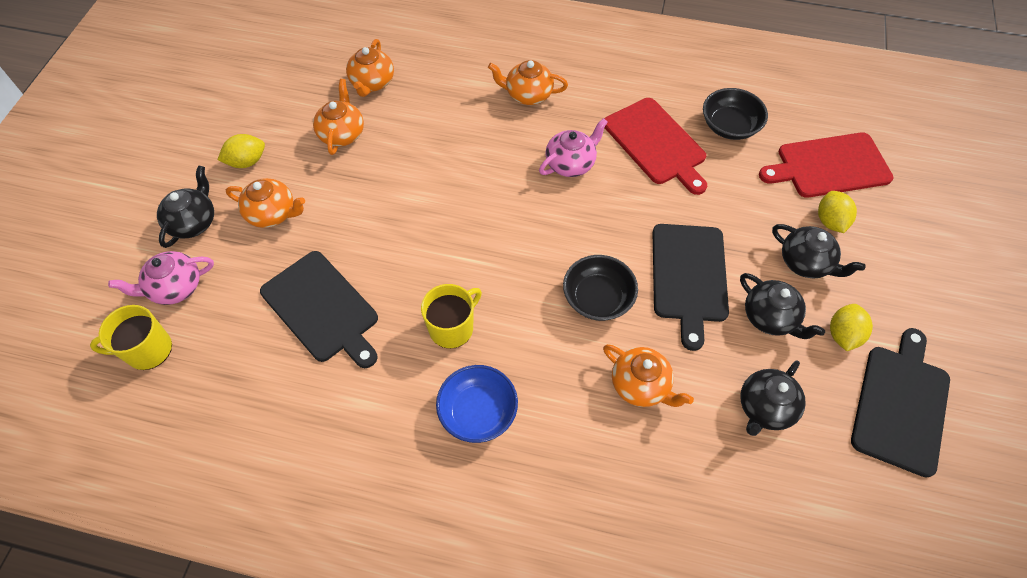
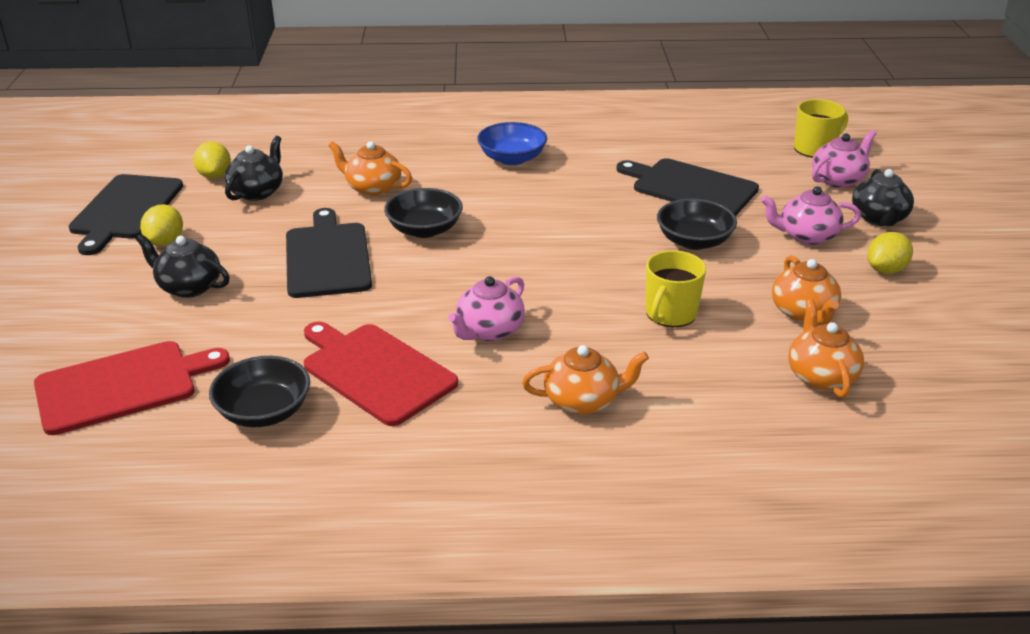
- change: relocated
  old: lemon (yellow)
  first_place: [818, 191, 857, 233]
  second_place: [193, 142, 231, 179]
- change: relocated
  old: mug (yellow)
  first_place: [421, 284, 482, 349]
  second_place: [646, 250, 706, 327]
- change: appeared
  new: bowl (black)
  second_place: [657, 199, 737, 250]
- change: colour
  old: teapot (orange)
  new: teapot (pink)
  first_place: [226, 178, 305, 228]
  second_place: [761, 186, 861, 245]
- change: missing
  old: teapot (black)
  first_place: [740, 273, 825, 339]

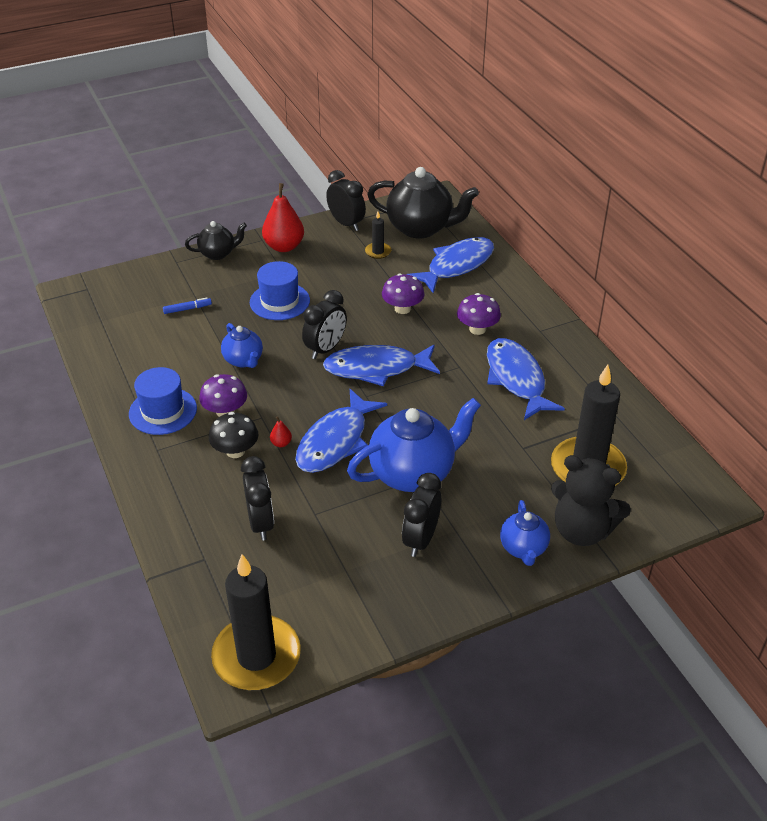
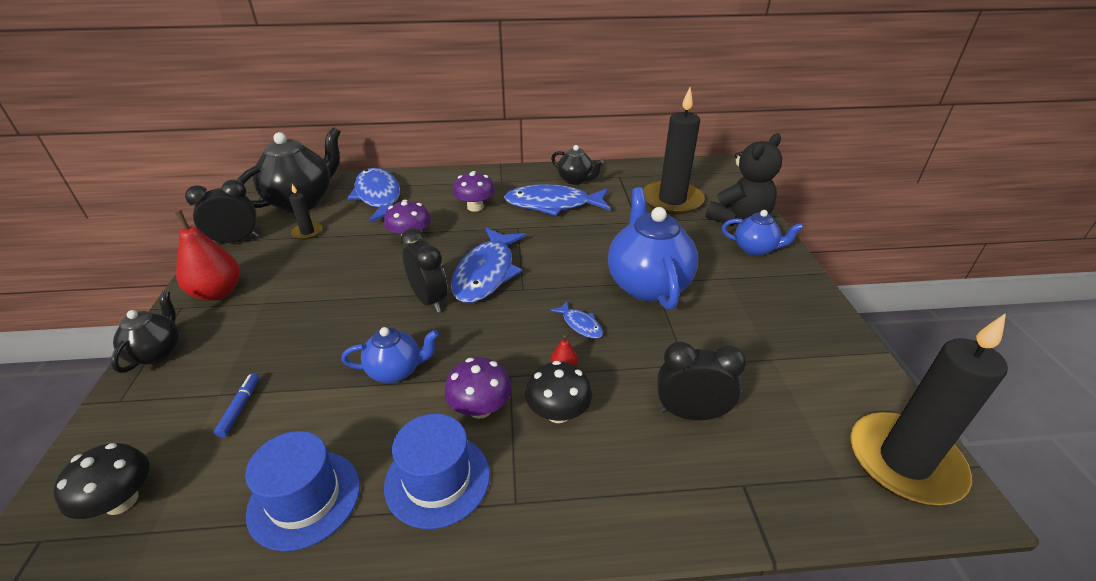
- change: appeared
  new: mushroom (black)
  second_place: [54, 443, 150, 519]
- change: relocated
  old: hat (blue)
  first_place: [250, 261, 310, 320]
  second_place: [245, 431, 360, 551]
- change: size
  old: fish (blue)
  first_place: [295, 389, 387, 473]
  second_place: [550, 301, 603, 339]
  factor: 0.45
- change: appeared
  new: teapot (black)
  second_place: [551, 145, 604, 185]
- change: missing
  old: clock (black)
  first_place: [402, 473, 441, 557]

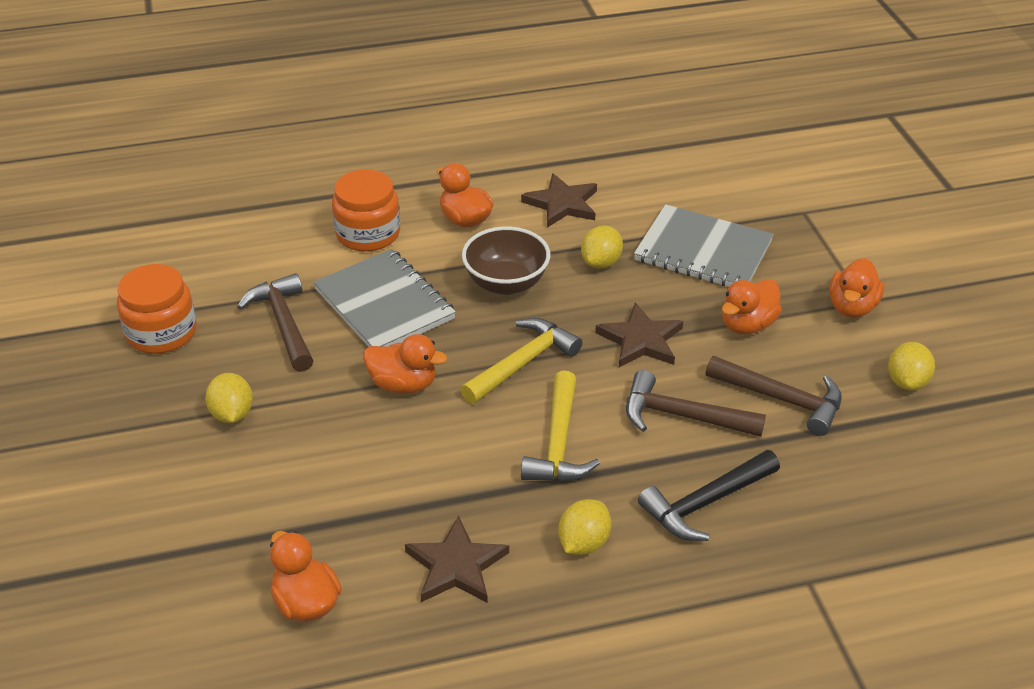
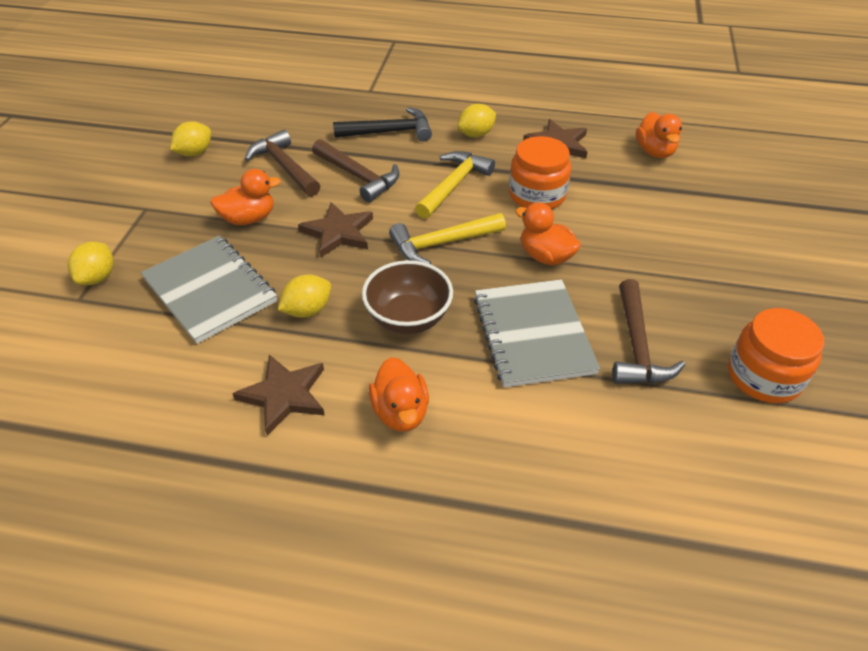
- change: relocated
  old: lemon (yellow)
  first_place: [205, 373, 253, 423]
  second_place: [68, 242, 114, 285]
- change: relocated
  old: jar (orange)
  first_place: [332, 169, 400, 252]
  second_place: [509, 136, 571, 209]
- change: missing
  old: duck (orange)
  first_place: [829, 258, 884, 318]

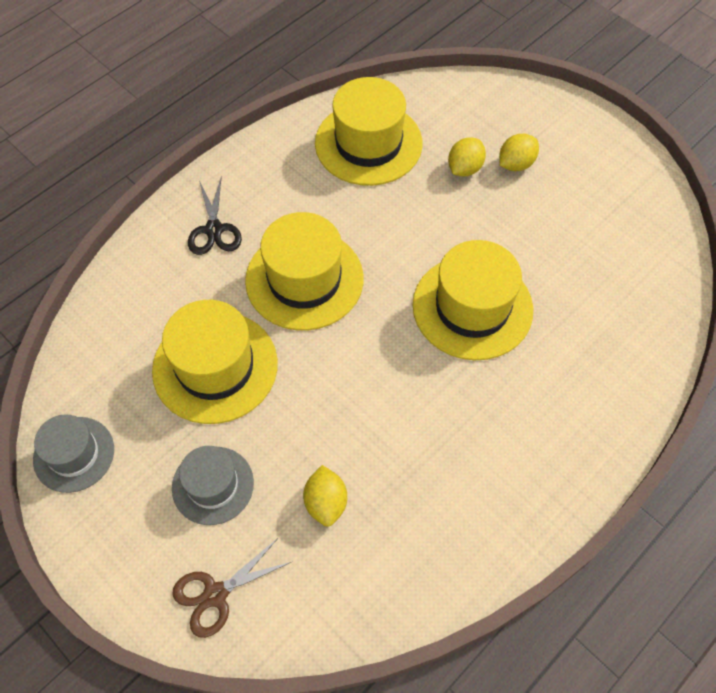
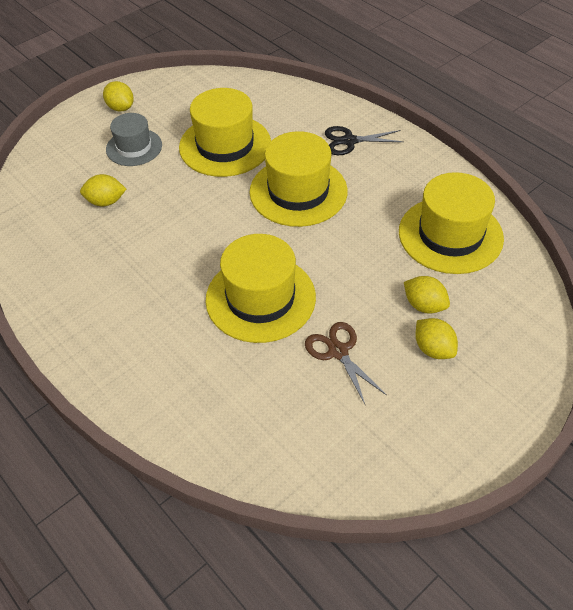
- change: appeared
  new: lemon (yellow)
  second_place: [103, 81, 134, 111]
- change: relocated
  old: scissors (brown)
  first_place: [173, 538, 293, 638]
  second_place: [305, 322, 386, 406]
- change: missing
  old: hat (grey)
  first_place: [33, 414, 114, 493]

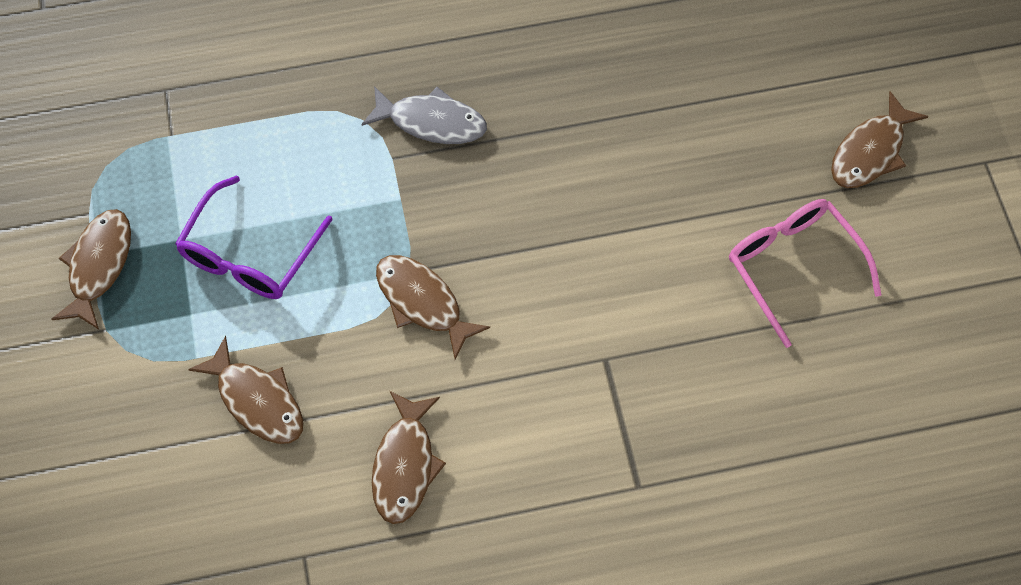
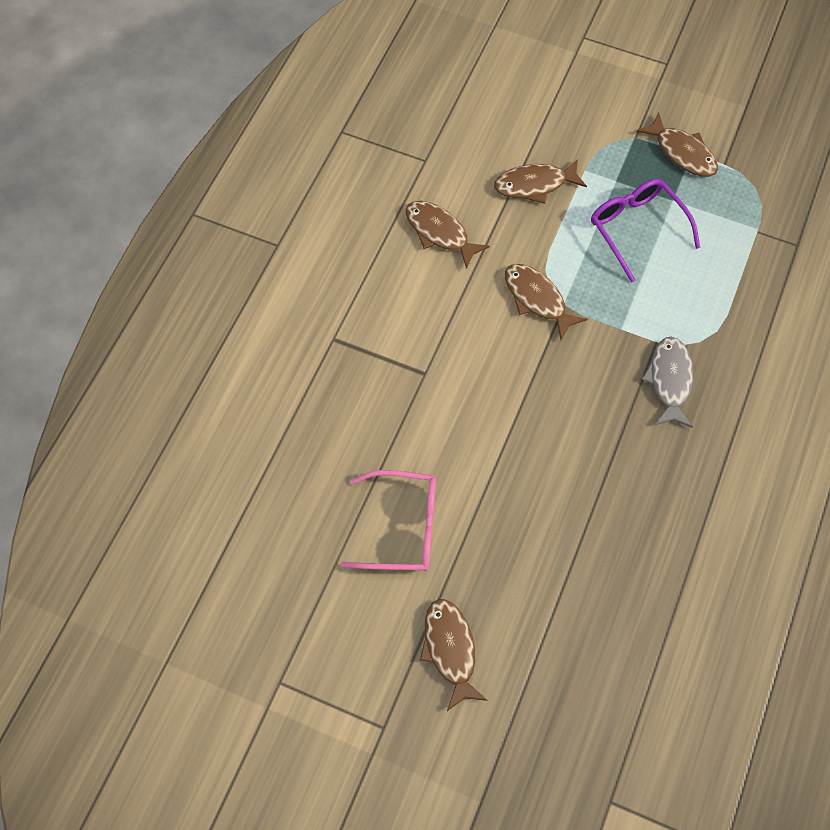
- change: spun
  old: fish (brown)
  first_place: [376, 255, 490, 360]
  second_place: [505, 264, 587, 340]
  degrees: -120
- change: spun
  old: fish (grey)
  first_place: [361, 86, 487, 144]
  second_place: [642, 337, 693, 427]
  degrees: 135

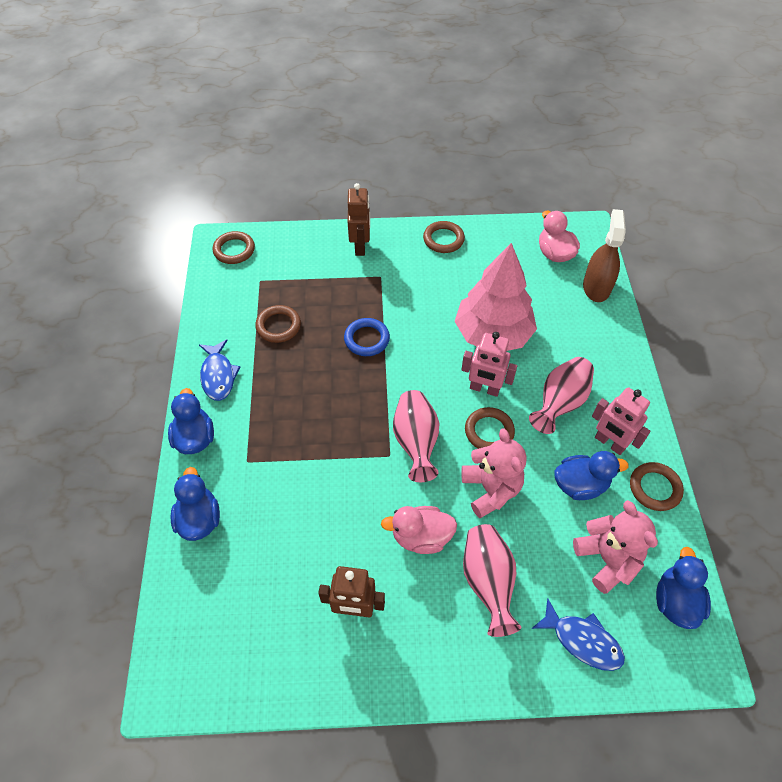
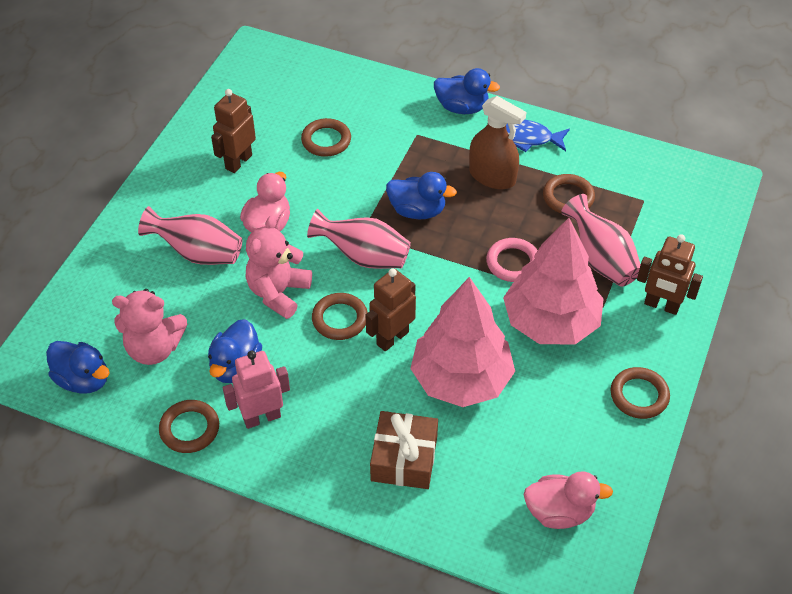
- change: spun
  old: teddy bear (pink)
  first_place: [461, 428, 527, 518]
  second_place: [246, 215, 312, 319]
  degrees: 105
- change: relocated
  old: ring (brown)
  first_place: [213, 231, 255, 264]
  second_place: [301, 118, 351, 157]
- change: colour
  old: robot (pink)
  new: robot (brown)
  first_place: [461, 332, 517, 397]
  second_place: [366, 268, 416, 351]
- change: appeared
  new: gift (brown)
  second_place: [370, 411, 438, 489]
- change: relocated
  old: duck (blue)
  first_place: [171, 467, 220, 541]
  second_place: [386, 172, 457, 220]
- change: relocated
  old: spray bottle (brown)
  first_place: [583, 209, 626, 302]
  second_place: [469, 96, 526, 189]
- change: colour
  old: ring (blue)
  new: ring (pink)
  first_place: [344, 318, 390, 356]
  second_place: [486, 238, 538, 282]
- change: appeared
  new: tree (pink)
  second_place: [503, 218, 604, 344]
- change: relocated
  old: vase (pink)
  first_place: [529, 357, 594, 434]
  second_place: [561, 194, 641, 287]
- change: missing
  old: fish (blue)
  first_place: [531, 598, 625, 671]

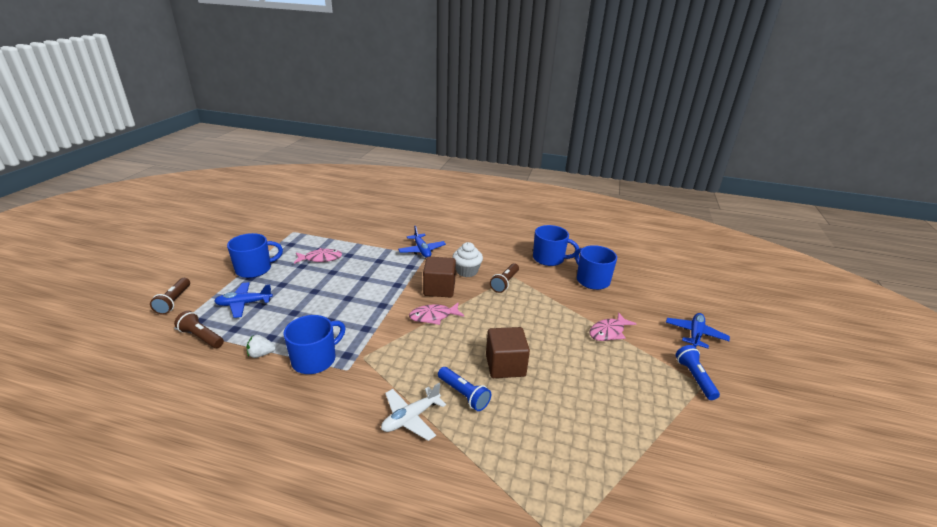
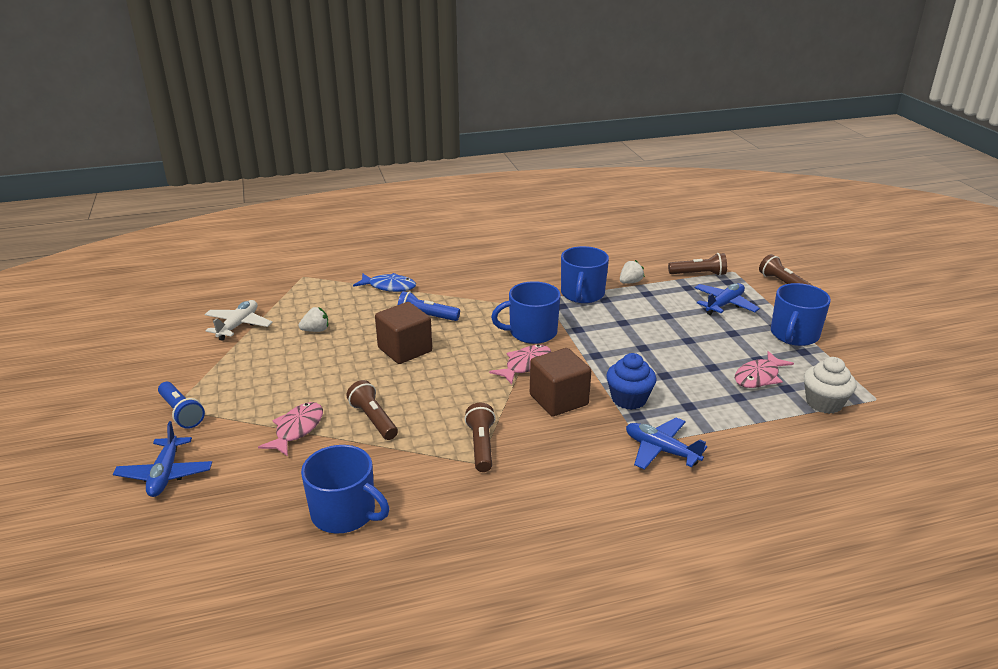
- change: relocated
  old: plane (white)
  first_place: [381, 383, 446, 441]
  second_place: [205, 300, 273, 341]
- change: appeared
  new: strawberry (white)
  second_place: [299, 307, 328, 332]
- change: appeared
  new: flashlight (brown)
  second_place: [346, 380, 398, 440]
- change: appeared
  new: fish (blue)
  second_place: [353, 273, 416, 292]
- change: relocated
  old: mug (blue)
  first_place: [533, 225, 579, 266]
  second_place: [491, 281, 561, 344]
- change: appeared
  new: cupcake (blue)
  second_place: [606, 353, 656, 410]
- change: relocated
  old: cupcake (white)
  first_place: [452, 242, 483, 277]
  second_place: [804, 357, 857, 414]

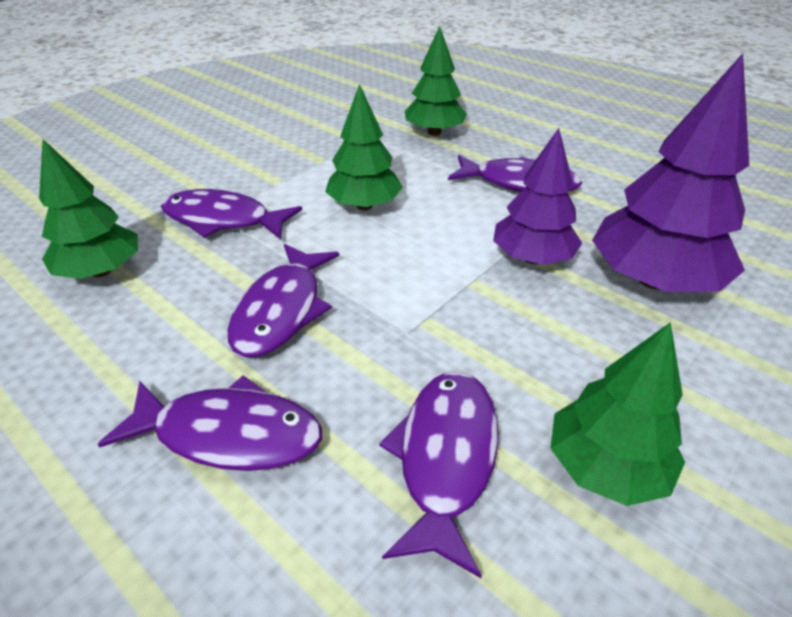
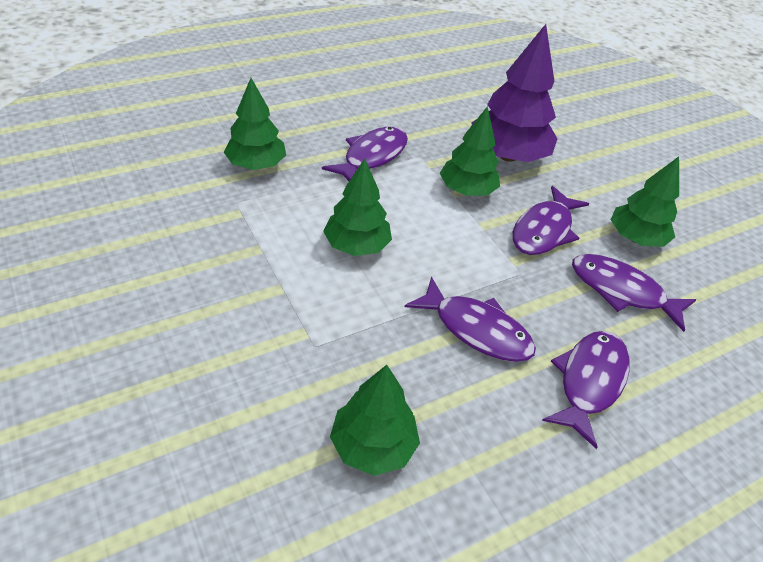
- change: colour
  old: tree (purple)
  new: tree (green)
  first_place: [493, 128, 582, 265]
  second_place: [440, 106, 500, 196]
- change: relocated
  old: fish (purple)
  first_place: [161, 189, 302, 239]
  second_place: [513, 186, 589, 255]

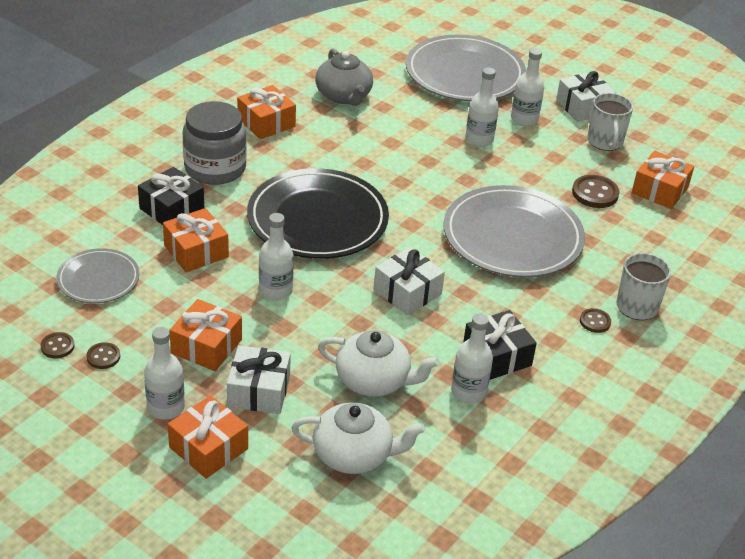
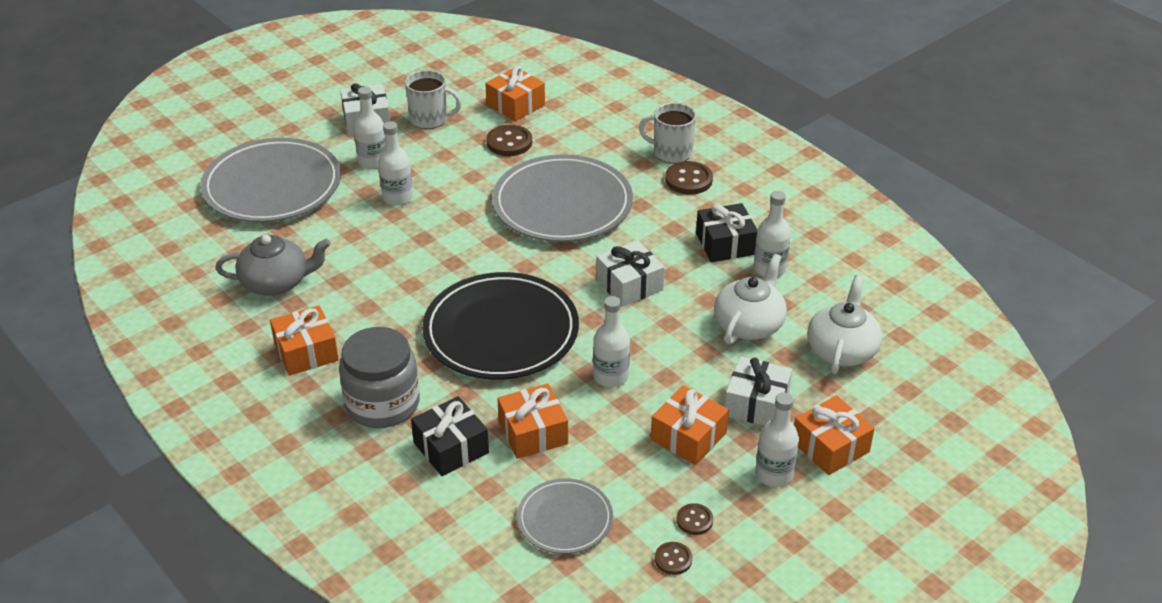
- change: size
  old: button (brown)
  first_place: [580, 308, 611, 333]
  second_place: [665, 161, 713, 195]
  factor: 1.68

